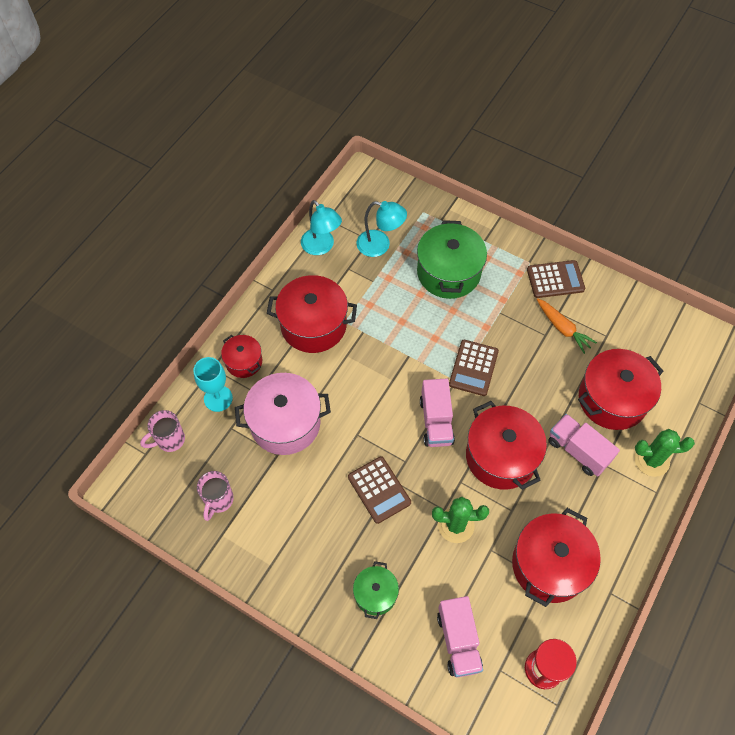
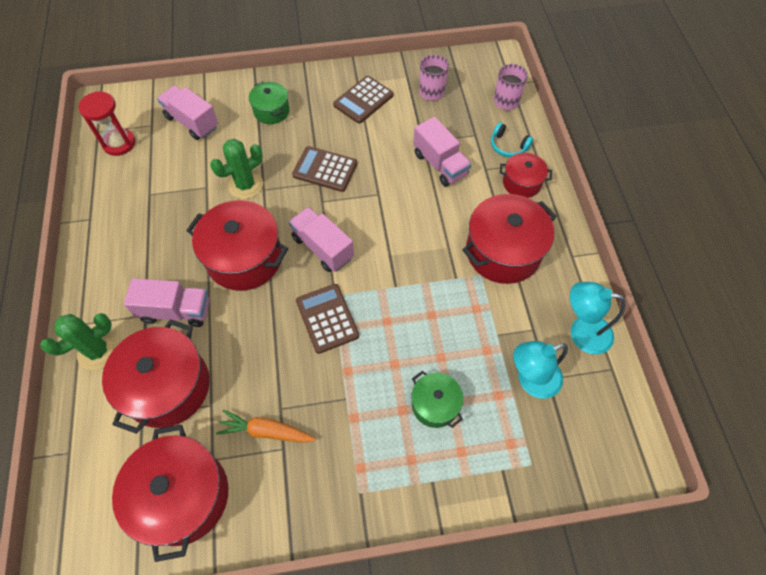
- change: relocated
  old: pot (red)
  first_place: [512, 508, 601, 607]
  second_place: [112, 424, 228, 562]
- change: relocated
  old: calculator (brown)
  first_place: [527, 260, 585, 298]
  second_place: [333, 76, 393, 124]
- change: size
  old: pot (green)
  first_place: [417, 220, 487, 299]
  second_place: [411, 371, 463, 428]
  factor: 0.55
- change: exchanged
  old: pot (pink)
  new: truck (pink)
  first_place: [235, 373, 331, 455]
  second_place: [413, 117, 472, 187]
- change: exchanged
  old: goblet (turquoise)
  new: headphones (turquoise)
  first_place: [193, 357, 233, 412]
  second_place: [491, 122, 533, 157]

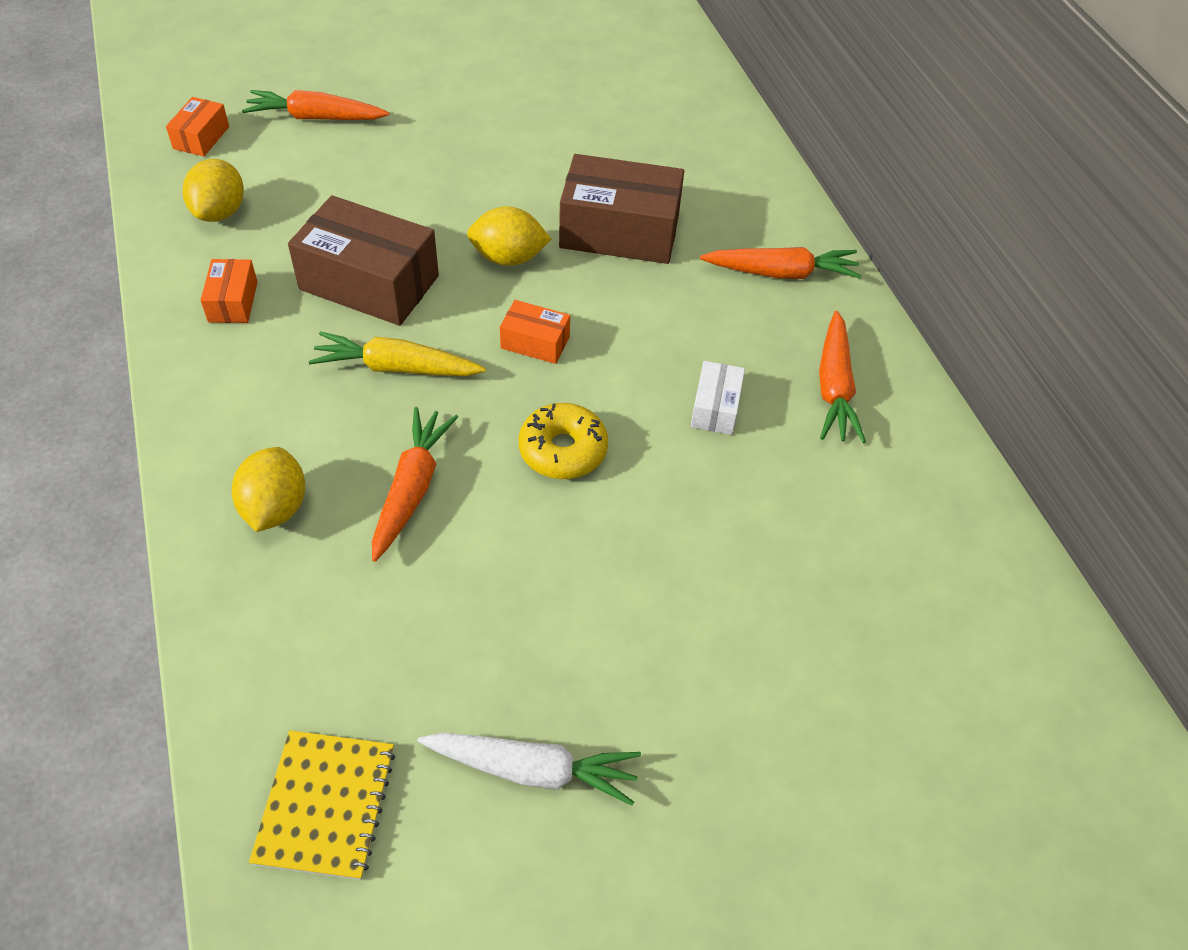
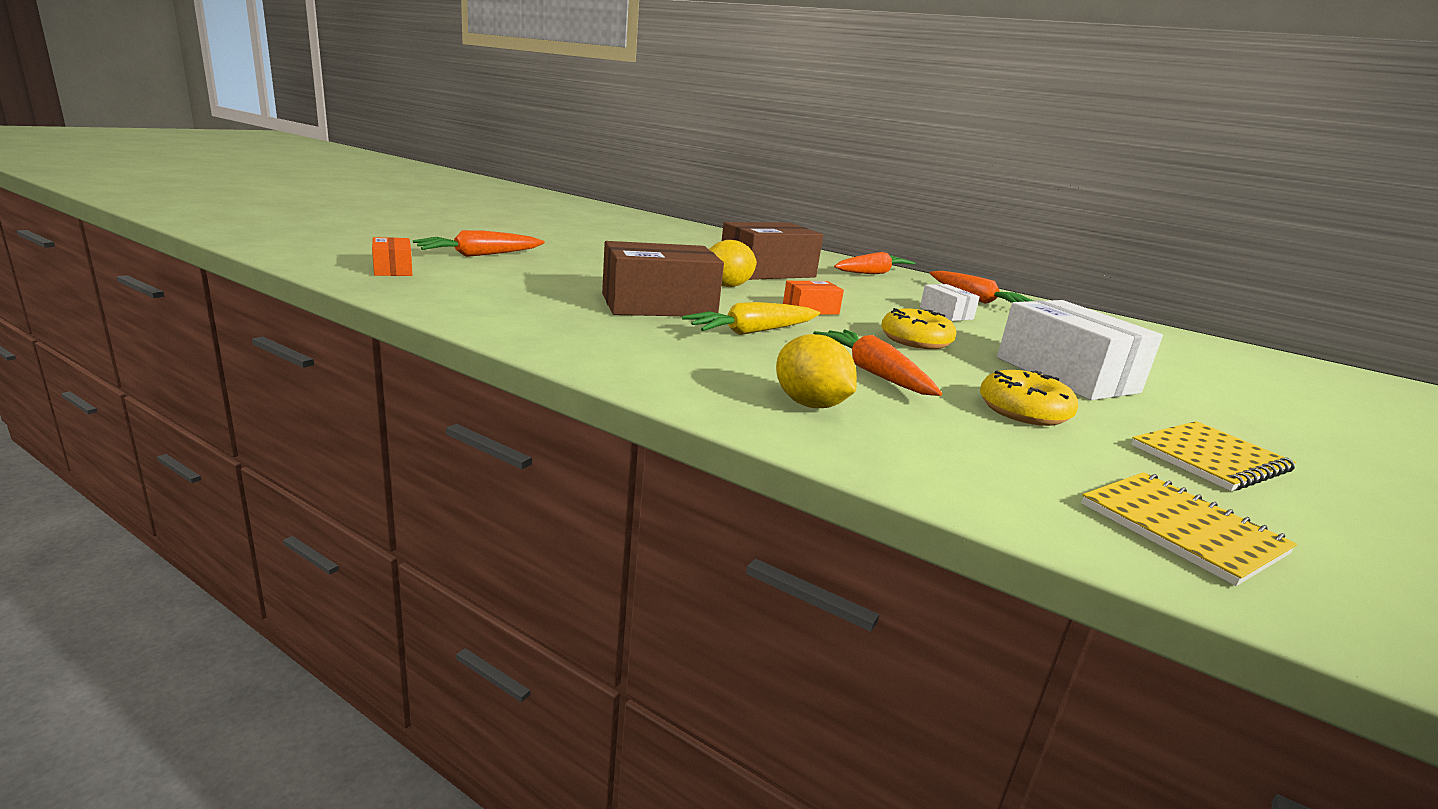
- change: appeared
  new: donut (yellow)
  second_place: [980, 370, 1078, 426]
- change: appeared
  new: box (white)
  second_place: [997, 300, 1163, 400]
- change: exchanged
  old: carrot (white)
  new: notebook (yellow)
  first_place: [417, 733, 641, 806]
  second_place: [1131, 421, 1296, 491]
- change: missing
  old: lemon (yellow)
  first_place: [183, 159, 244, 222]
- change: missing
  old: box (orange)
  first_place: [200, 259, 258, 323]

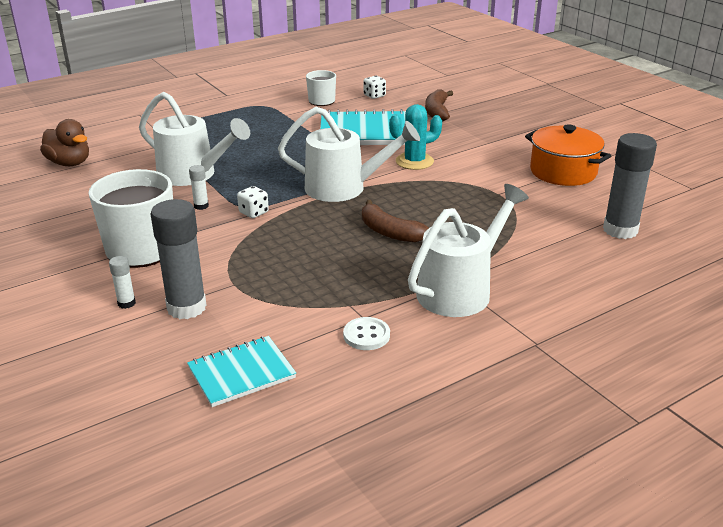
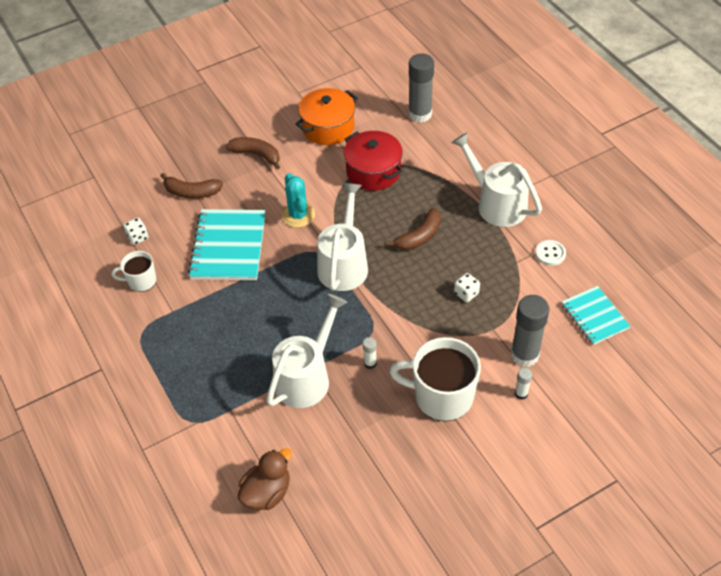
- change: appeared
  new: banana (brown)
  second_place: [226, 137, 280, 170]
- change: appeared
  new: pot (red)
  second_place: [344, 131, 403, 191]
- change: relocated
  old: dice (white)
  first_place: [237, 186, 269, 218]
  second_place: [454, 273, 480, 302]

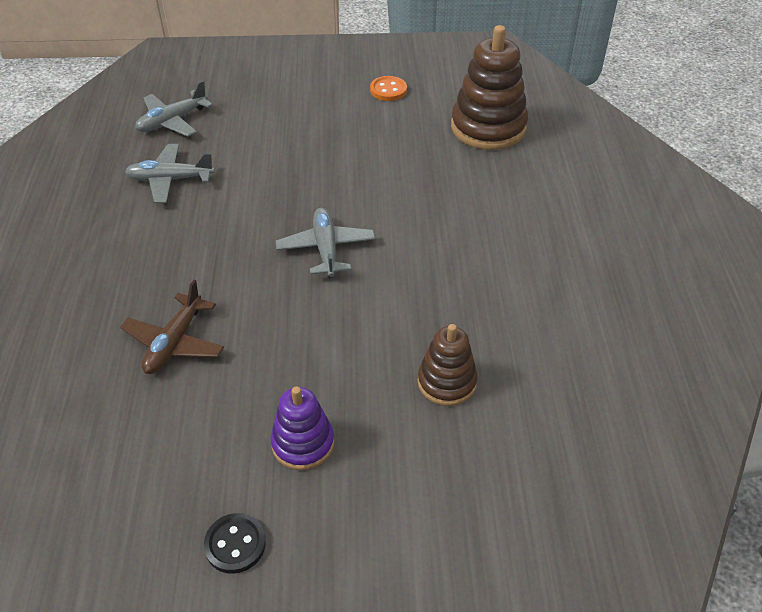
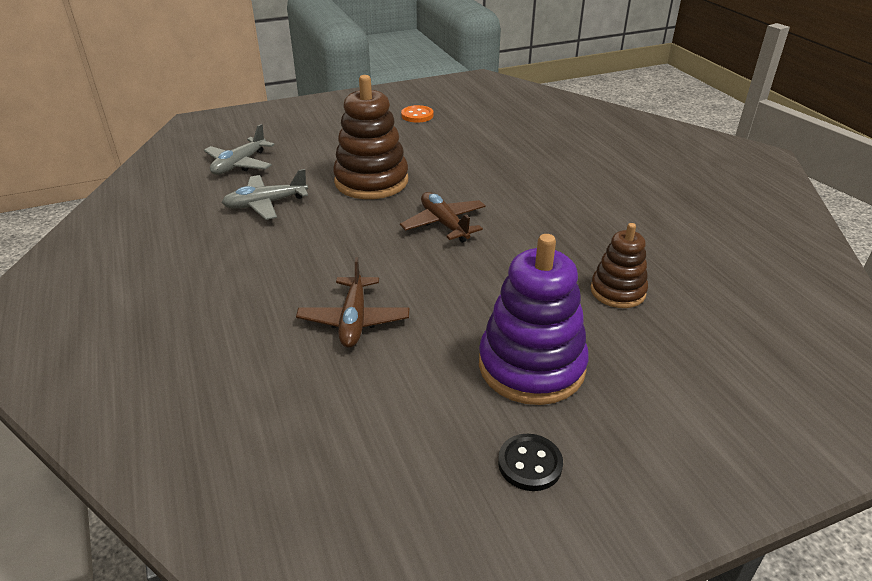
- change: relocated
  old: stacking toy (brown)
  first_place: [451, 25, 528, 150]
  second_place: [333, 75, 408, 199]
- change: colour
  old: plane (grey)
  new: plane (brown)
  first_place: [276, 208, 375, 278]
  second_place: [400, 192, 486, 243]
- change: size
  old: stacking toy (purple)
  first_place: [270, 387, 334, 470]
  second_place: [479, 234, 589, 405]
  factor: 1.71

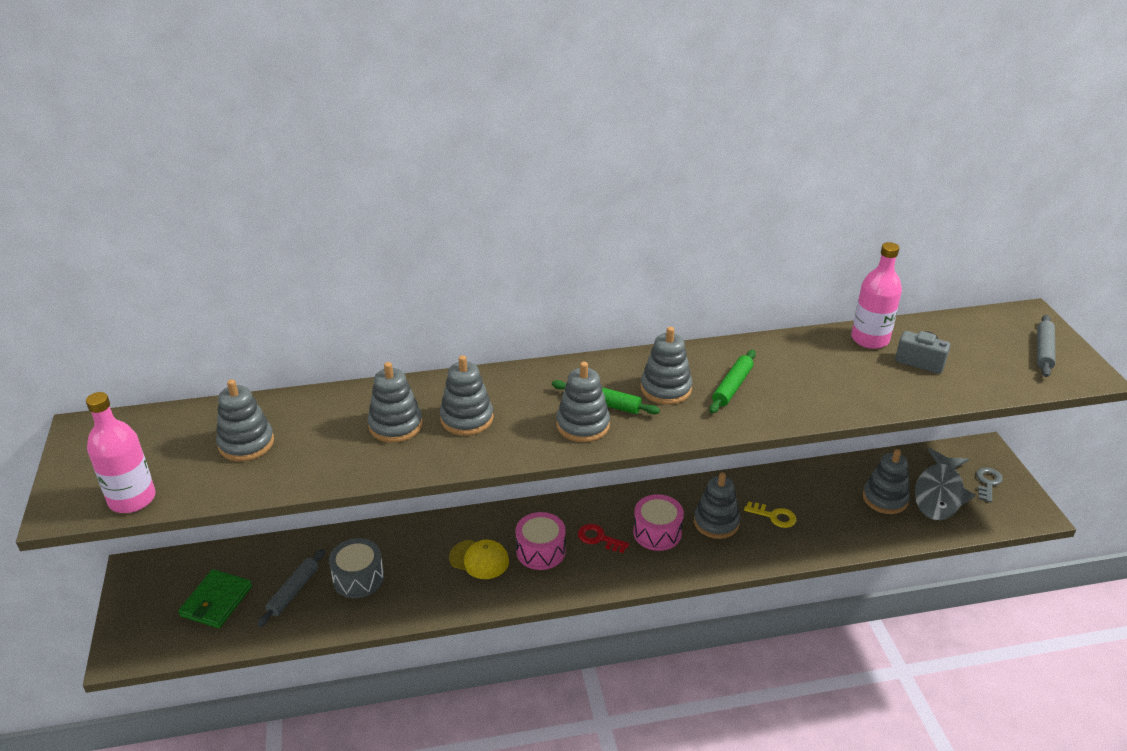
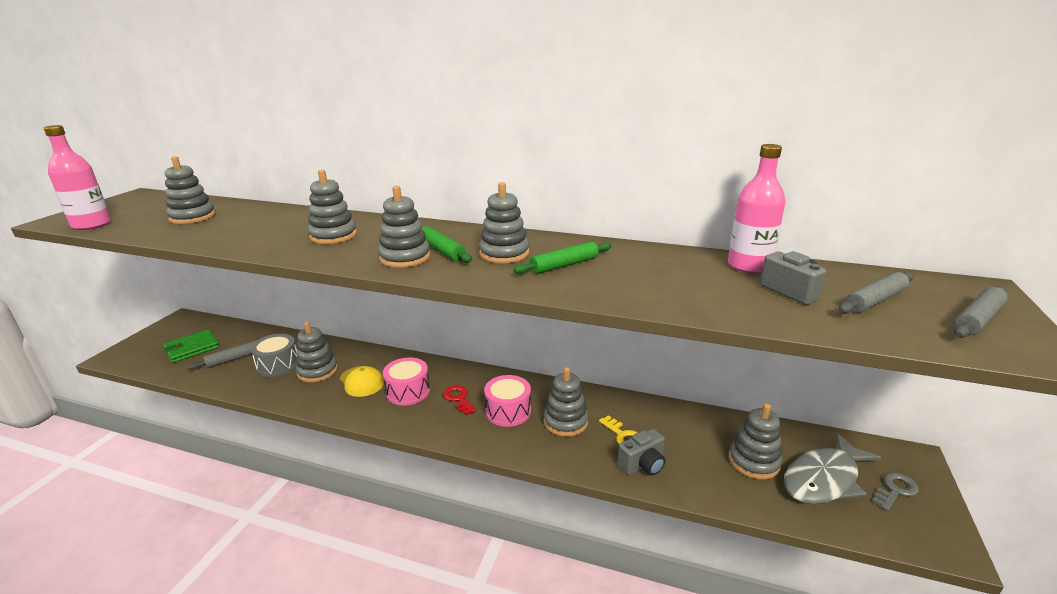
- change: relocated
  old: stacking toy (grey)
  first_place: [368, 362, 423, 443]
  second_place: [296, 322, 338, 383]
- change: appeared
  new: camera (grey)
  second_place: [617, 428, 665, 476]
- change: appeared
  new: rolling pin (grey)
  second_place: [839, 272, 914, 314]

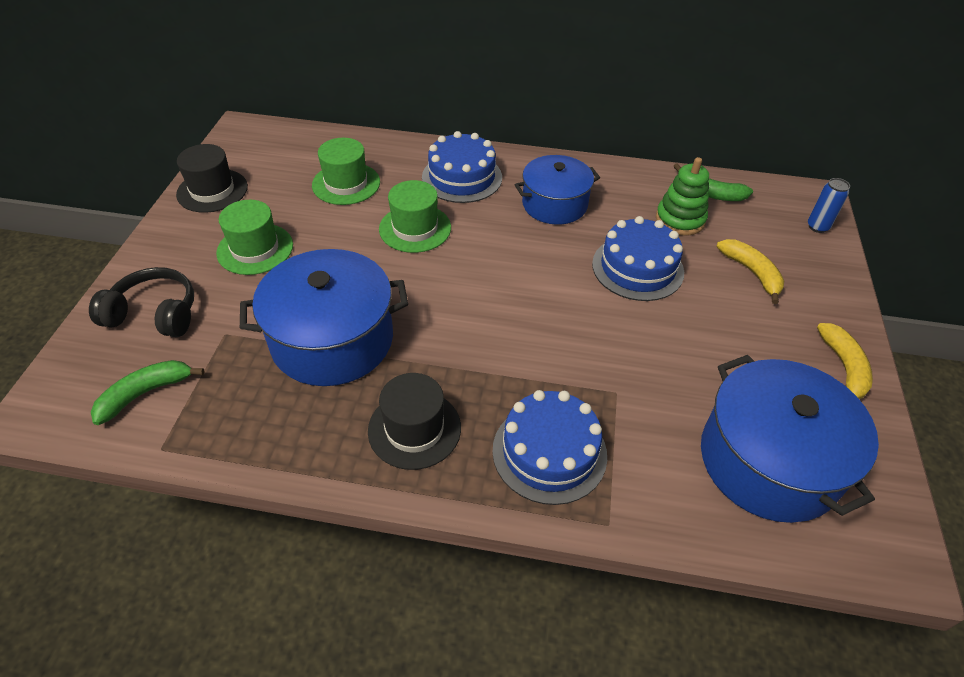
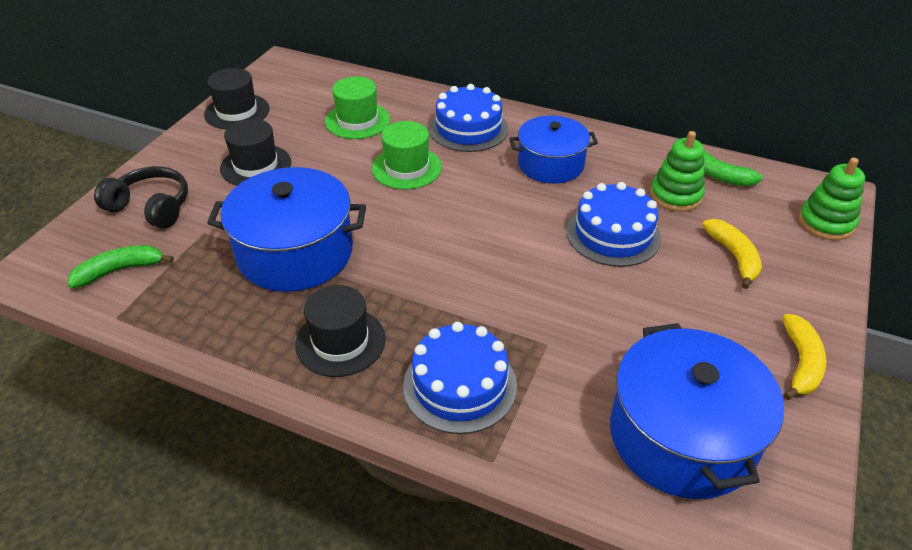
- change: colour
  old: hat (green)
  new: hat (black)
  first_place: [216, 200, 293, 275]
  second_place: [220, 119, 291, 186]
- change: exchanged
  old: can (blue)
  new: stacking toy (green)
  first_place: [808, 178, 850, 233]
  second_place: [798, 158, 865, 240]

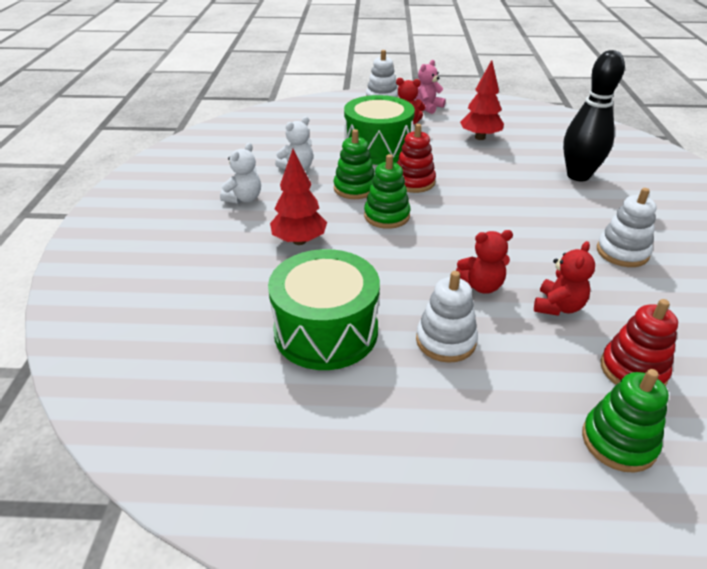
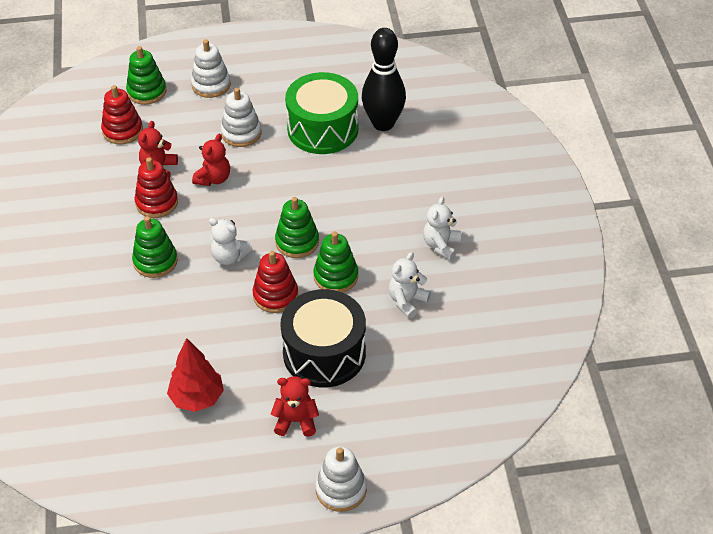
- change: appeared
  new: stacking toy (green)
  second_place: [132, 216, 178, 278]
- change: appeared
  new: stacking toy (red)
  second_place: [135, 157, 178, 218]
- change: relocated
  old: stacking toy (white)
  first_place: [597, 188, 657, 267]
  second_place: [191, 39, 231, 98]
- change: spun
  old: teddy bear (red)
  first_place: [456, 230, 513, 294]
  second_place: [192, 134, 230, 186]
  degrees: 135
- change: appeared
  new: teddy bear (white)
  second_place: [209, 218, 253, 265]
- change: colour
  old: drum (green)
  new: drum (black)
  first_place: [344, 95, 415, 165]
  second_place: [280, 289, 366, 387]
- change: relocated
  old: bowling pin (black)
  first_place: [563, 50, 625, 181]
  second_place: [362, 28, 406, 131]
- change: missing
  old: tree (red)
  first_place: [270, 149, 327, 245]
- change: missing
  old: teddy bear (pink)
  first_place: [415, 60, 446, 114]

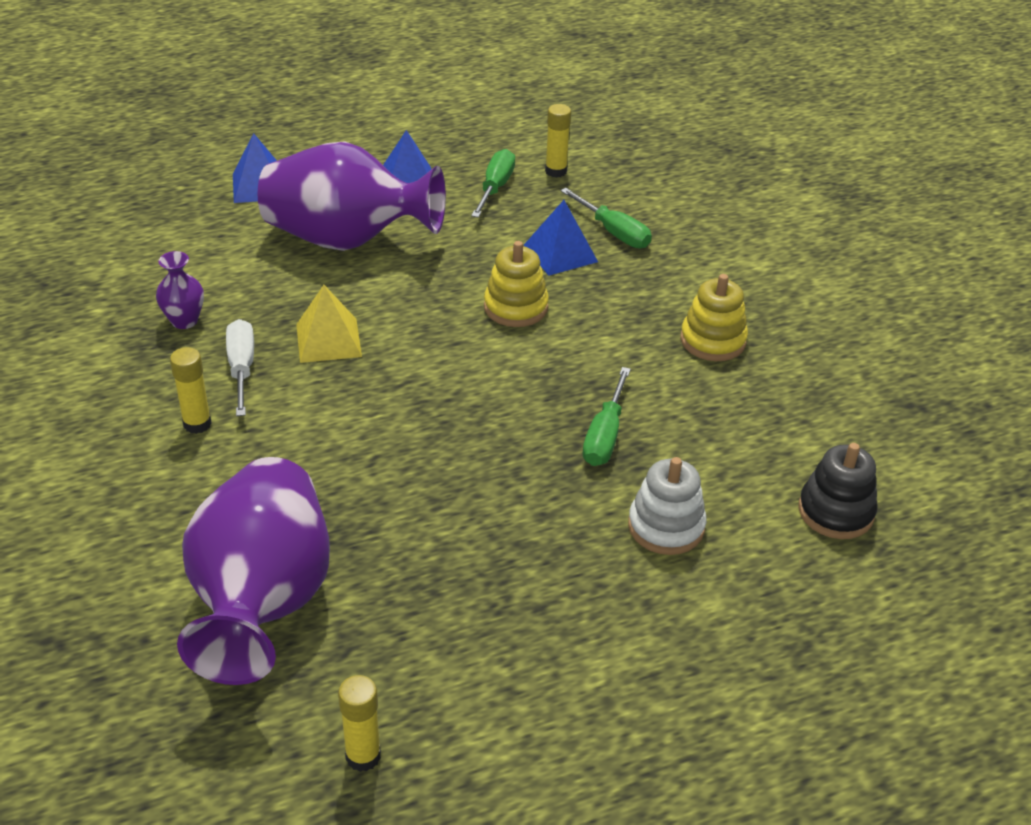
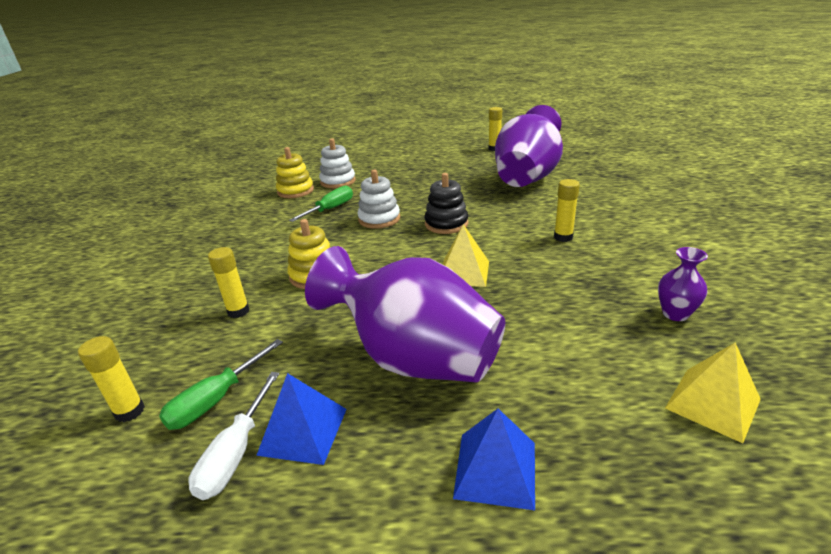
- change: relocated
  old: screwdriver (white)
  first_place: [226, 319, 254, 416]
  second_place: [188, 372, 280, 500]
- change: exchanged
  old: pyramid (blue)
  new: glue stick (yellow)
  first_place: [523, 200, 598, 276]
  second_place: [208, 247, 250, 318]
- change: relocated
  old: stacking toy (yellow)
  first_place: [680, 274, 748, 361]
  second_place: [276, 147, 314, 198]
- change: appeared
  new: stacking toy (white)
  second_place: [357, 170, 400, 229]
- change: relocated
  old: stacking toy (black)
  first_place: [799, 443, 878, 539]
  second_place: [424, 173, 468, 234]
- change: relocated
  old: vase (purple)
  first_place: [156, 251, 204, 329]
  second_place: [658, 247, 708, 321]
- change: appeared
  new: pyramid (yellow)
  second_place: [665, 342, 761, 443]
- change: missing
  old: screwdriver (green)
  first_place: [560, 188, 652, 248]

